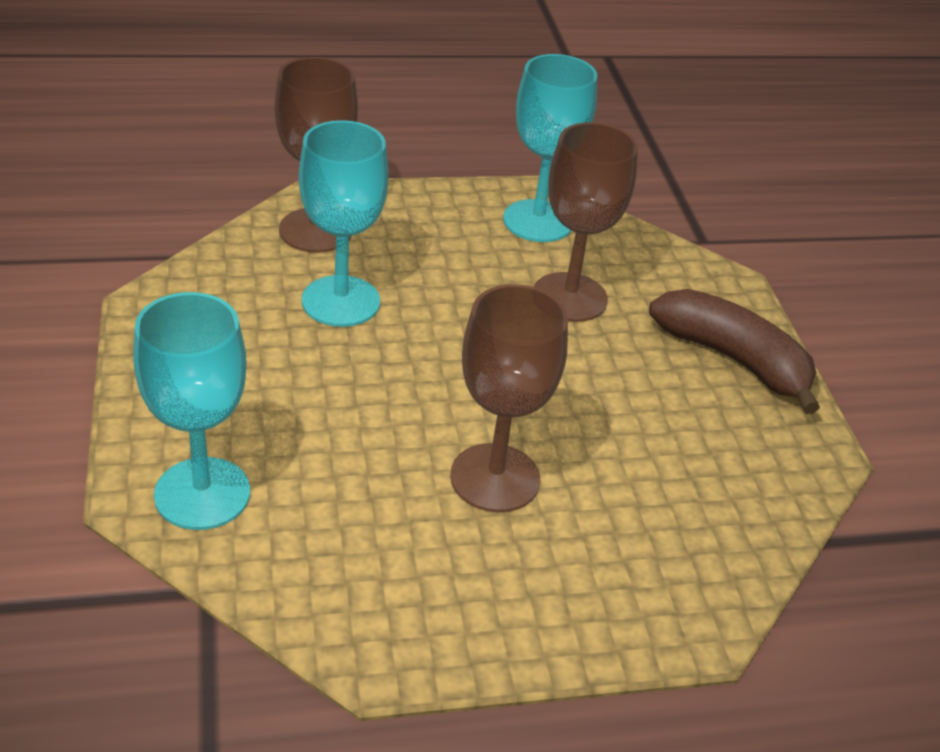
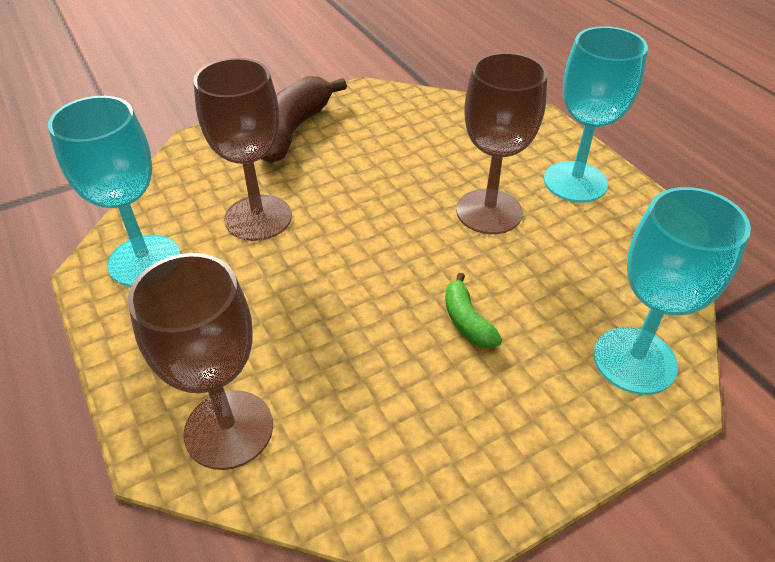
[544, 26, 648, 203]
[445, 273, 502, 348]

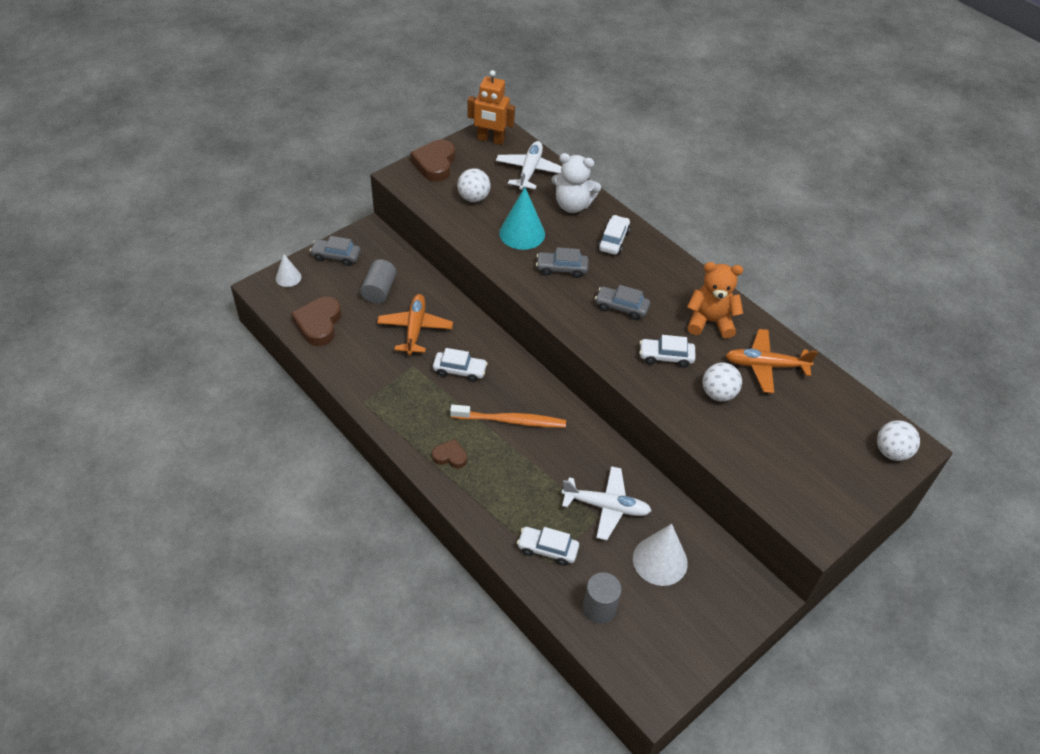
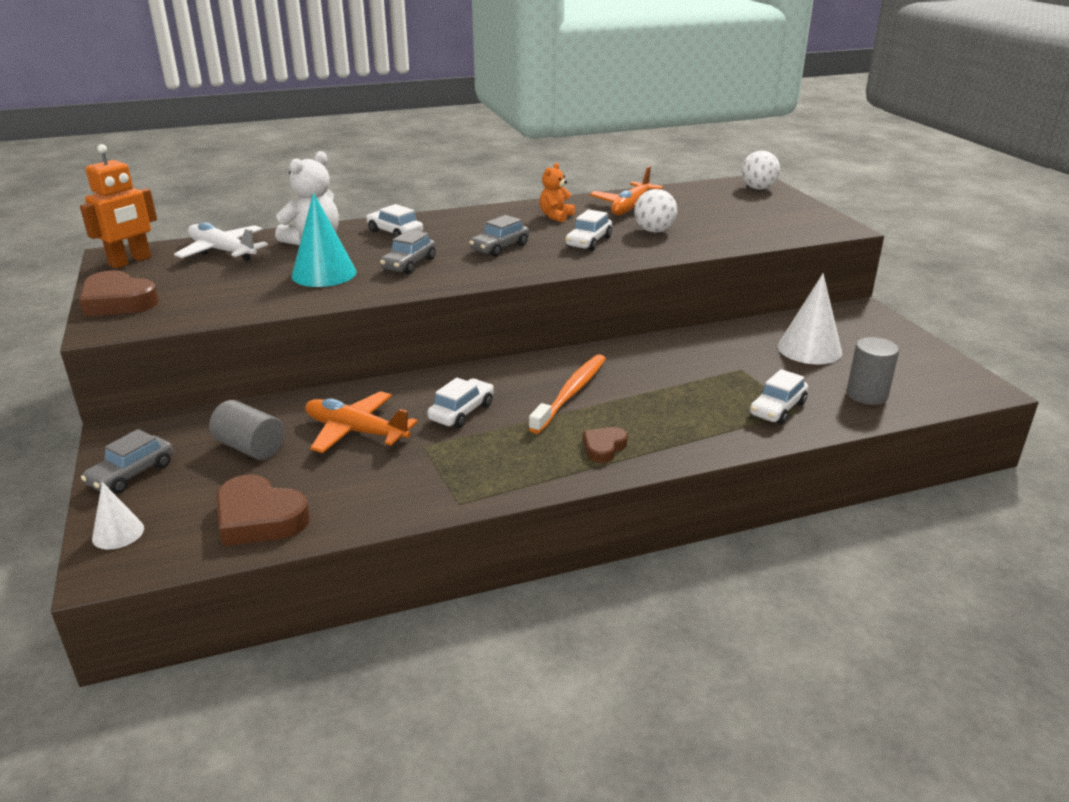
[457, 168, 490, 202] (first image)
[540, 163, 575, 222]
[562, 466, 652, 540] (first image)

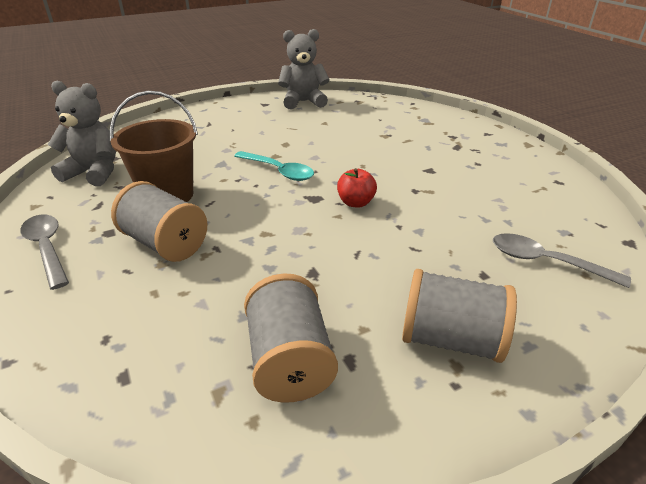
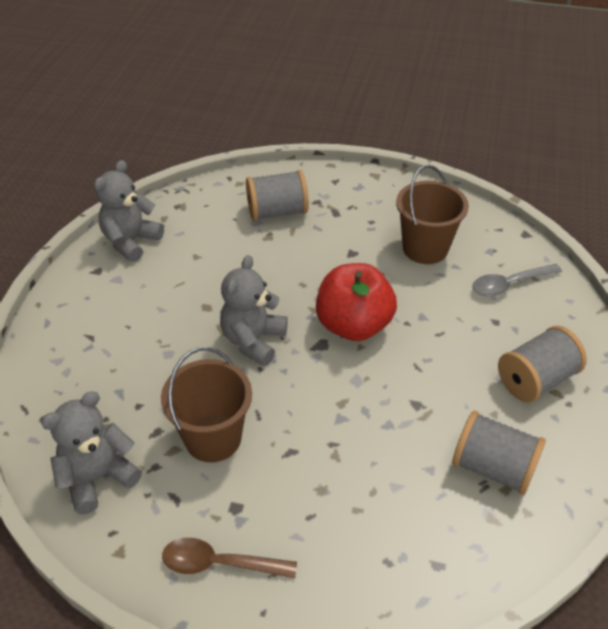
[220, 255, 288, 366]
[316, 263, 397, 341]
[246, 170, 309, 221]
[162, 538, 297, 578]
[396, 165, 469, 264]

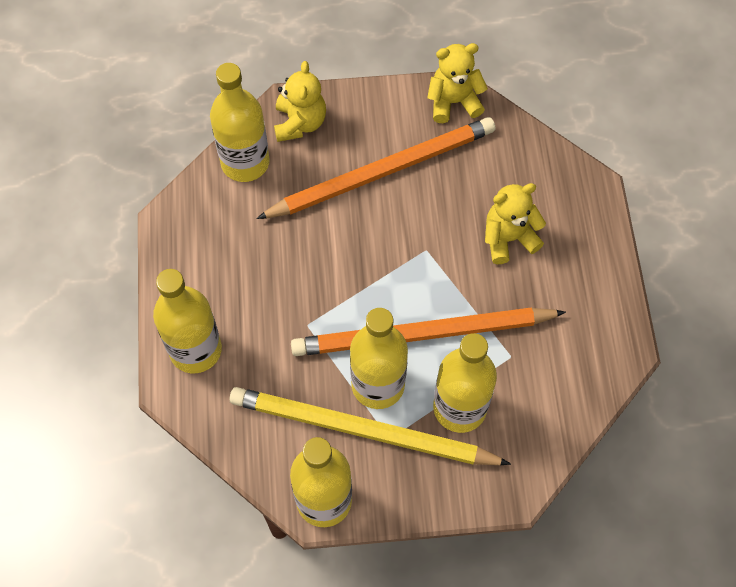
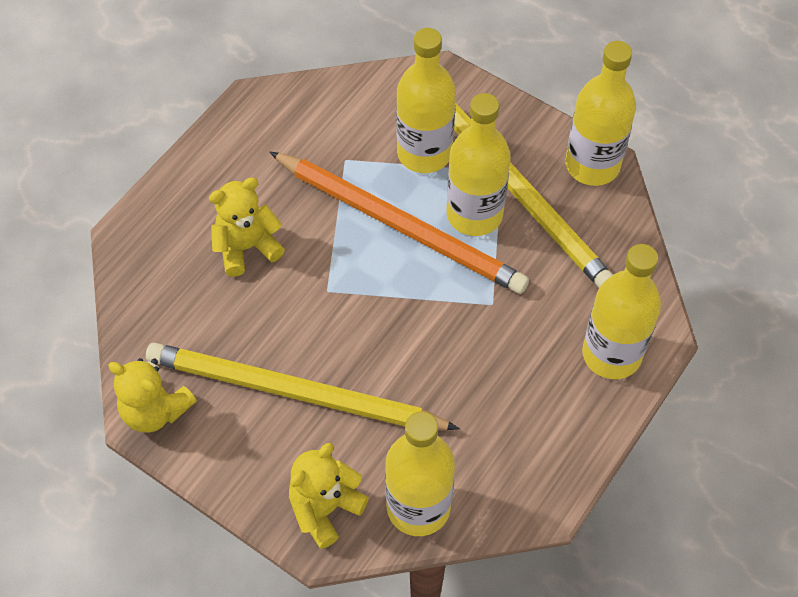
[146, 343, 460, 430]
[209, 177, 285, 277]

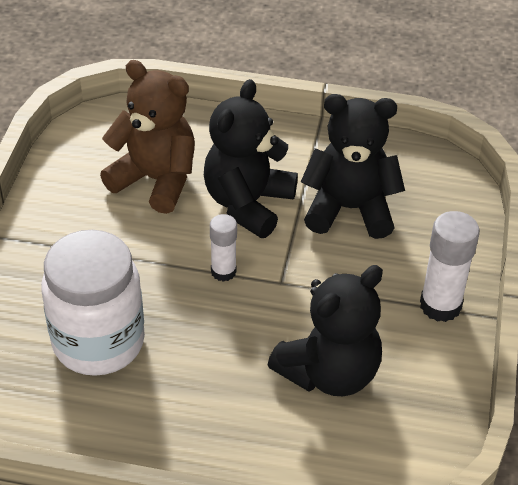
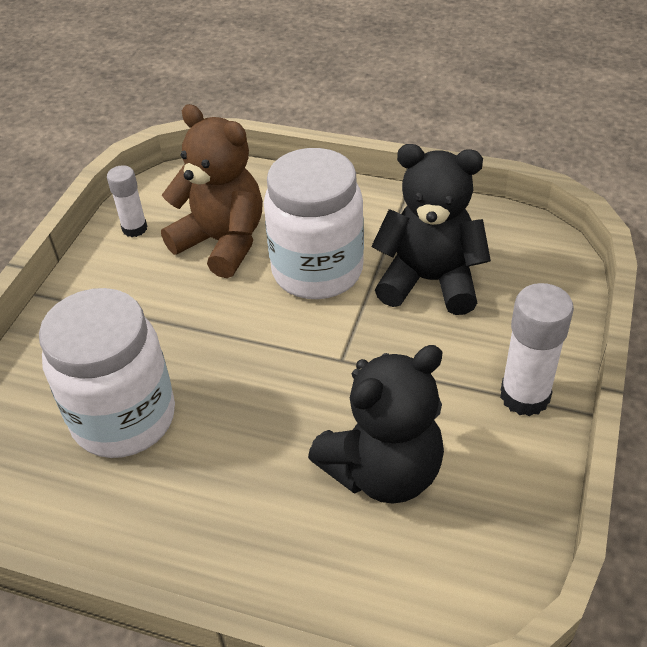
[264, 148, 364, 299]
[107, 165, 147, 237]

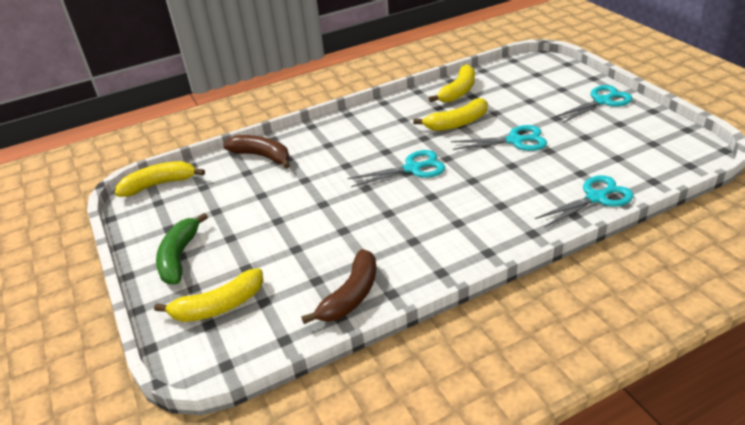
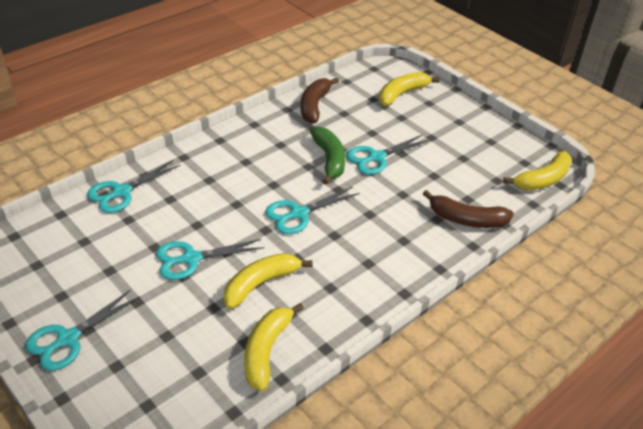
[310, 126, 345, 185]
[346, 134, 430, 175]

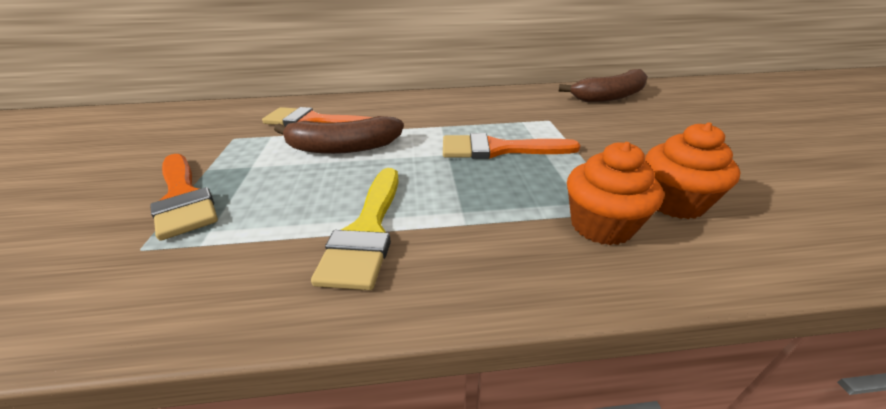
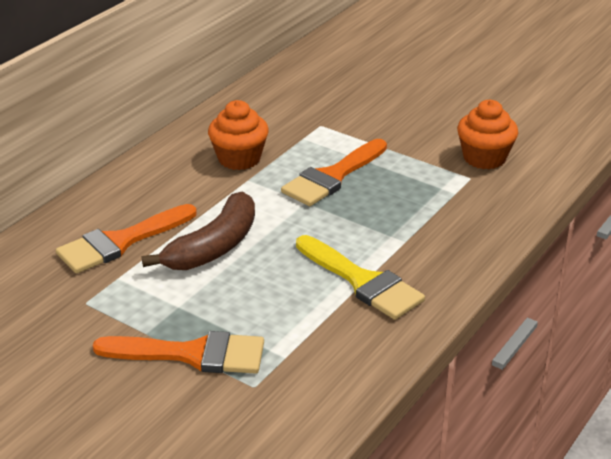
[559, 69, 648, 102] (first image)
[208, 100, 269, 170]

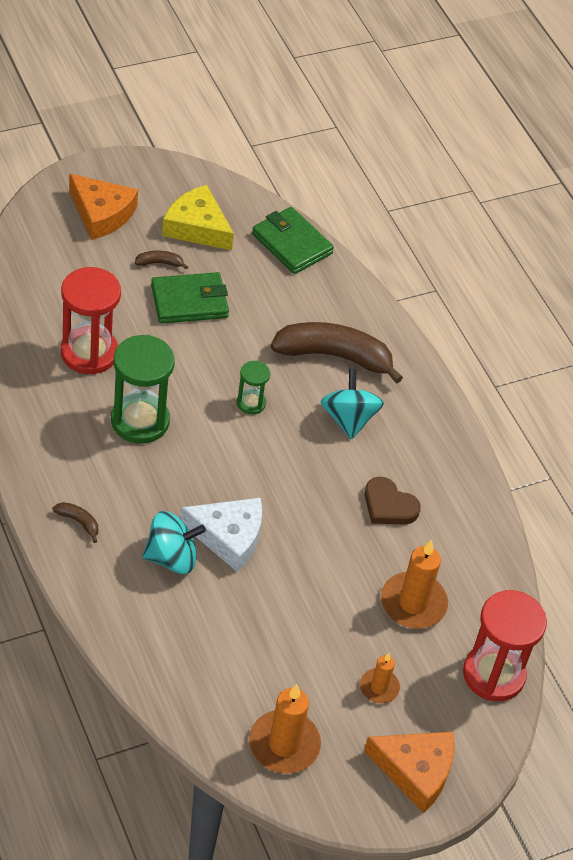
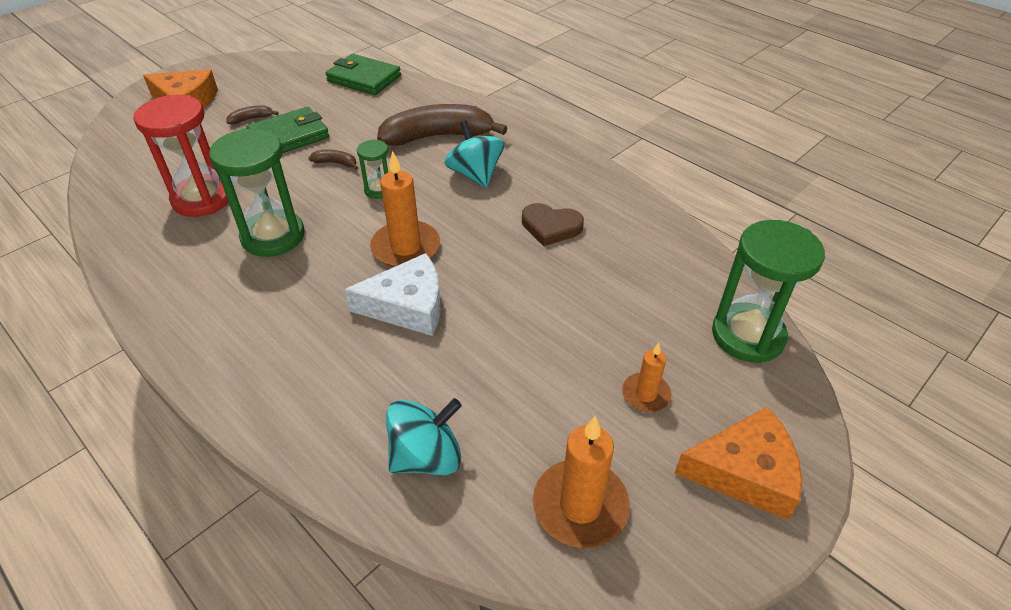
[162, 185, 234, 250] (first image)
[309, 150, 359, 170]
[386, 398, 462, 475]
[370, 151, 440, 267]
[712, 220, 825, 363]

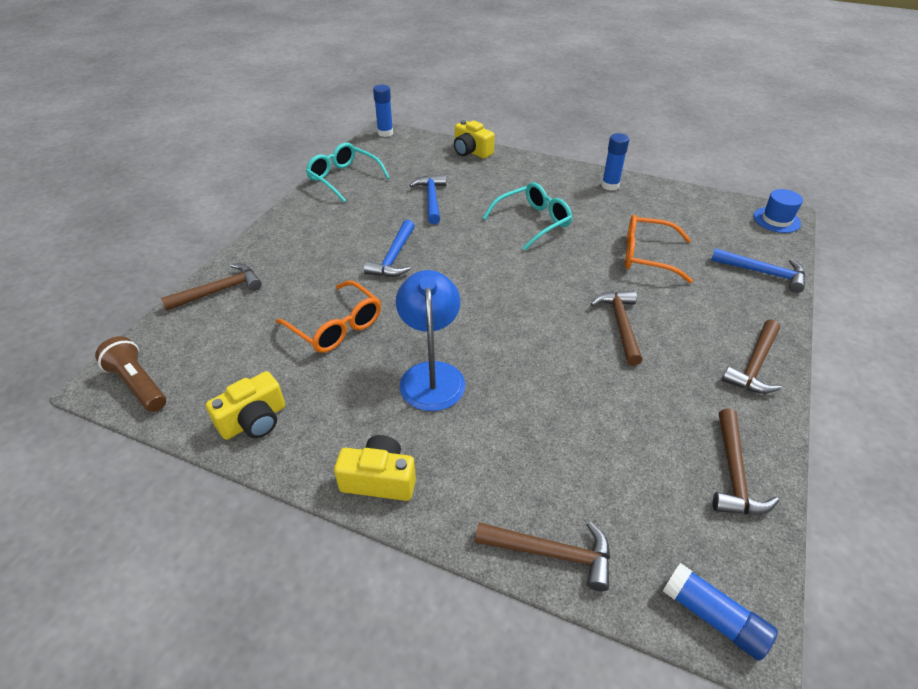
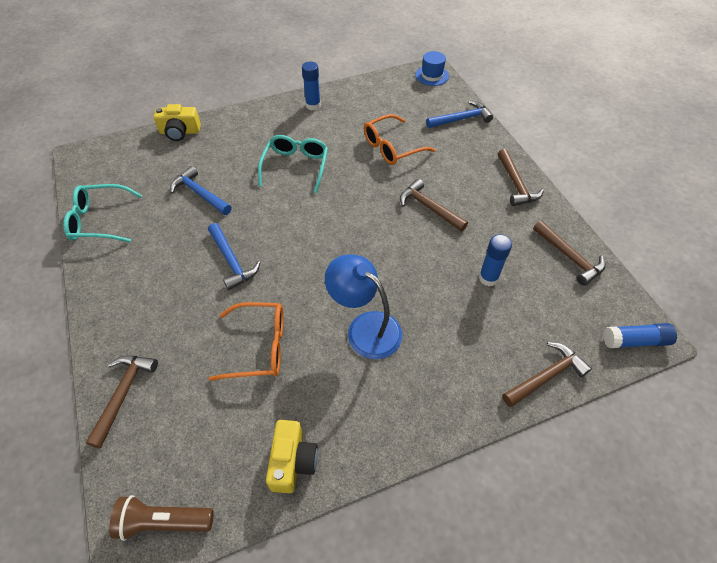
[479, 234, 512, 286]
[334, 435, 416, 501] (first image)

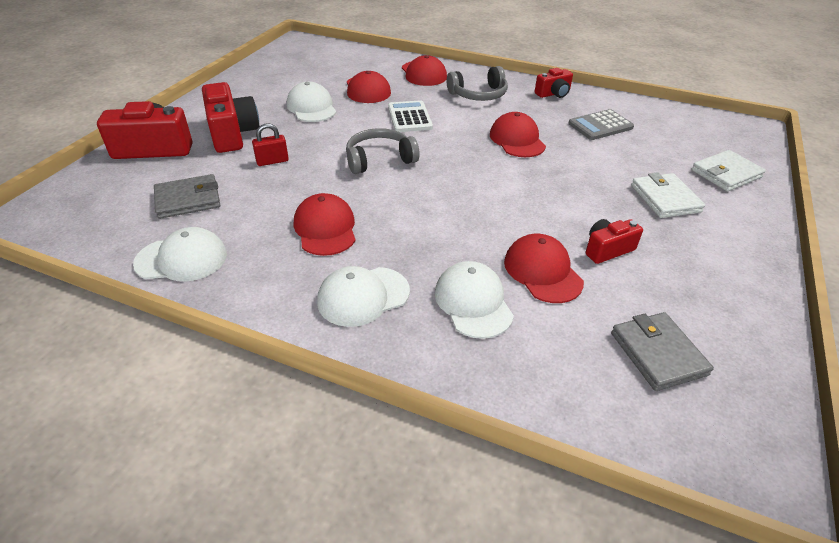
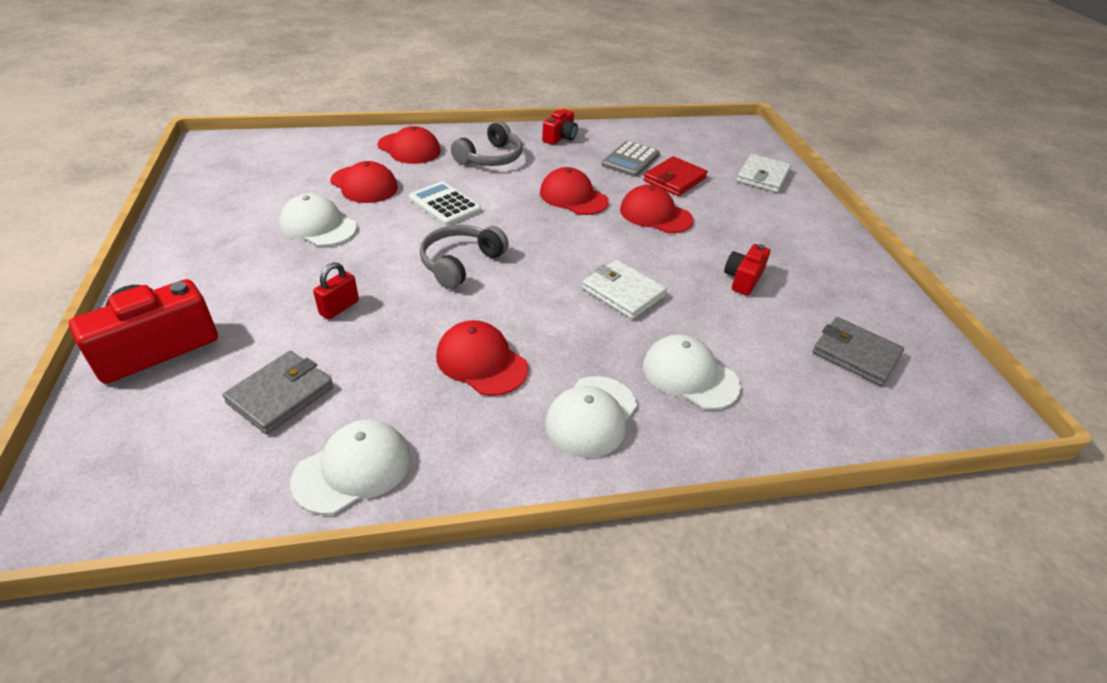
[202, 82, 260, 153] (first image)
[582, 260, 667, 319]
[620, 185, 693, 233]
[643, 156, 708, 196]

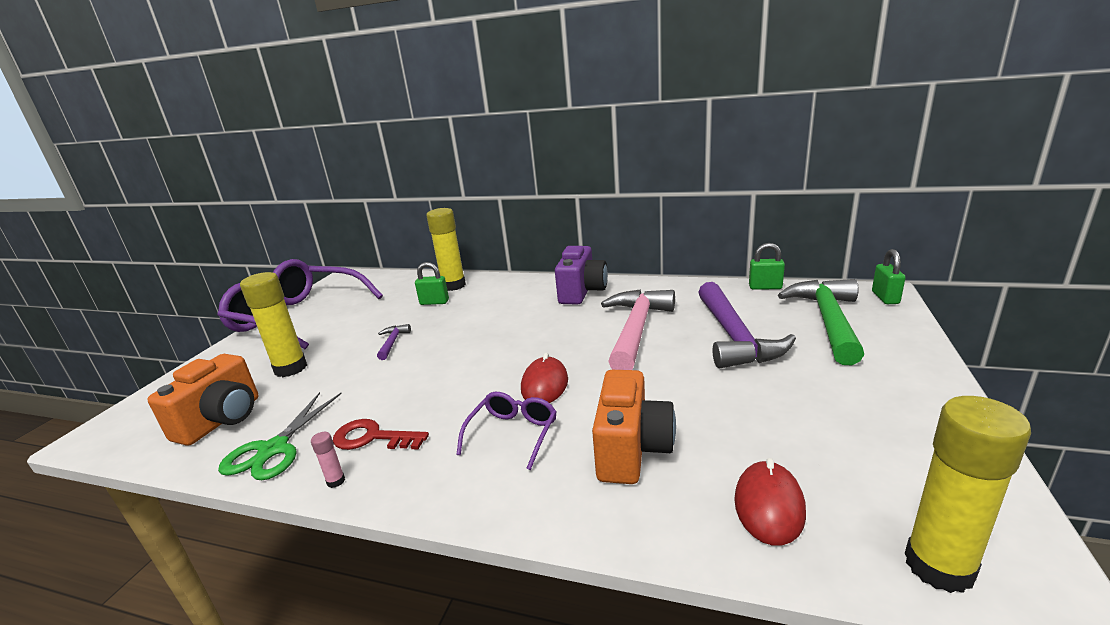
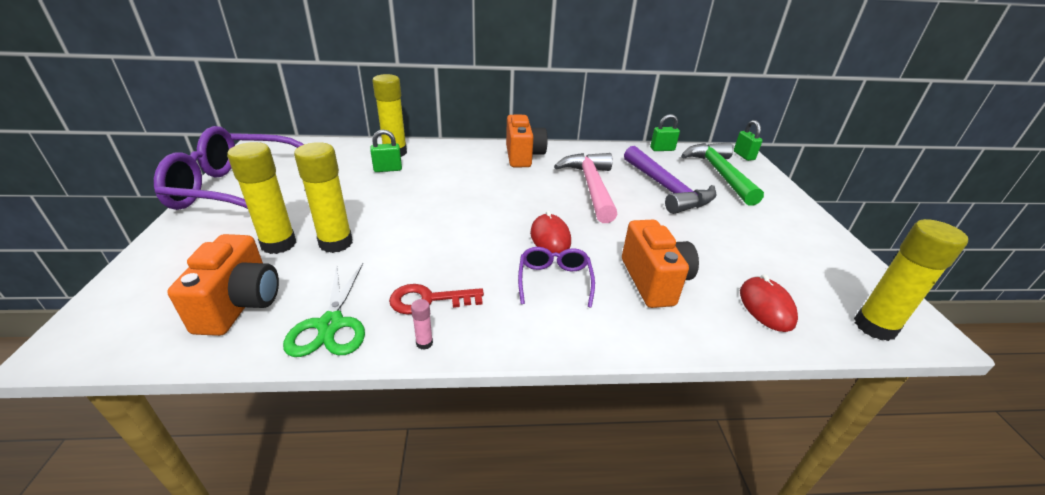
[506, 115, 548, 167]
[377, 324, 411, 360] (first image)
[294, 142, 353, 253]

